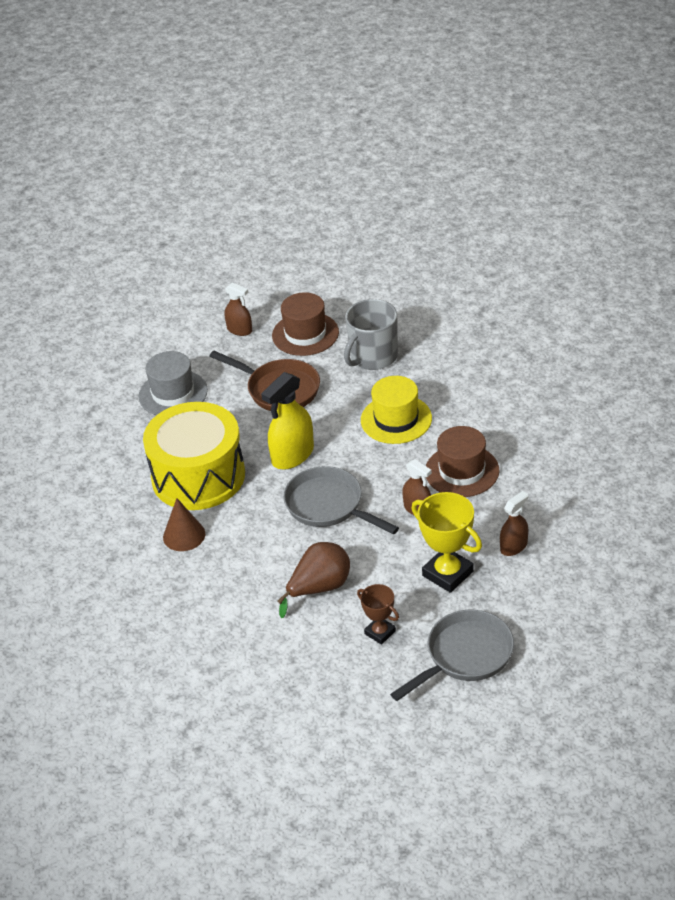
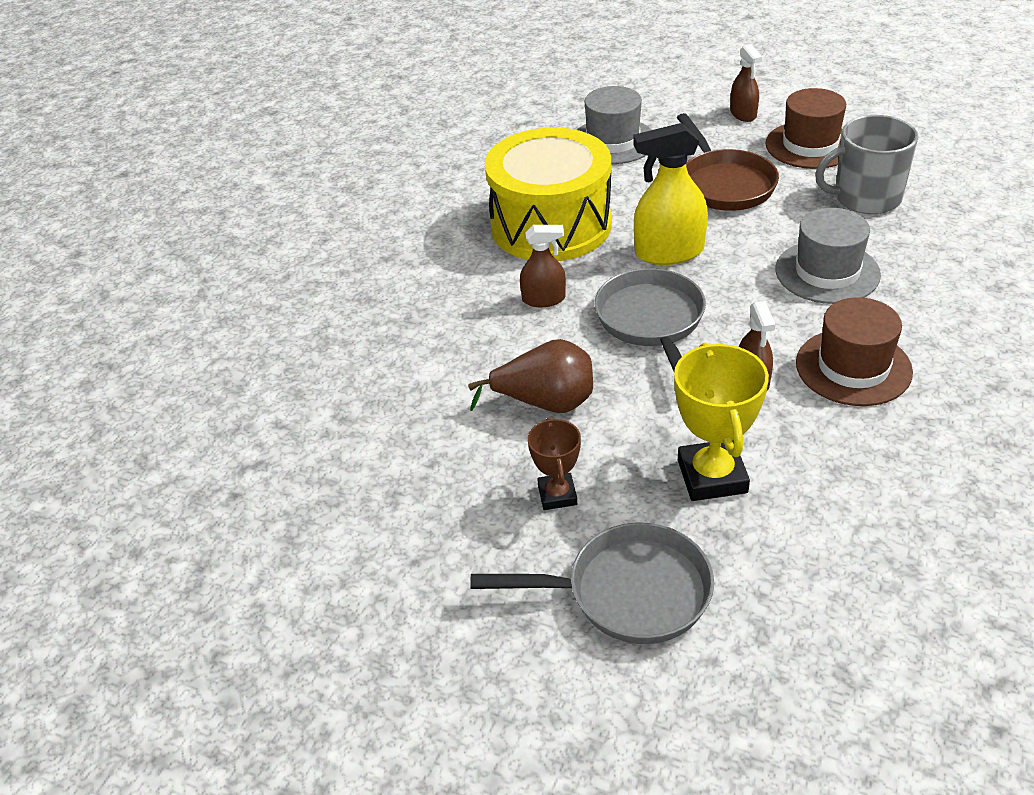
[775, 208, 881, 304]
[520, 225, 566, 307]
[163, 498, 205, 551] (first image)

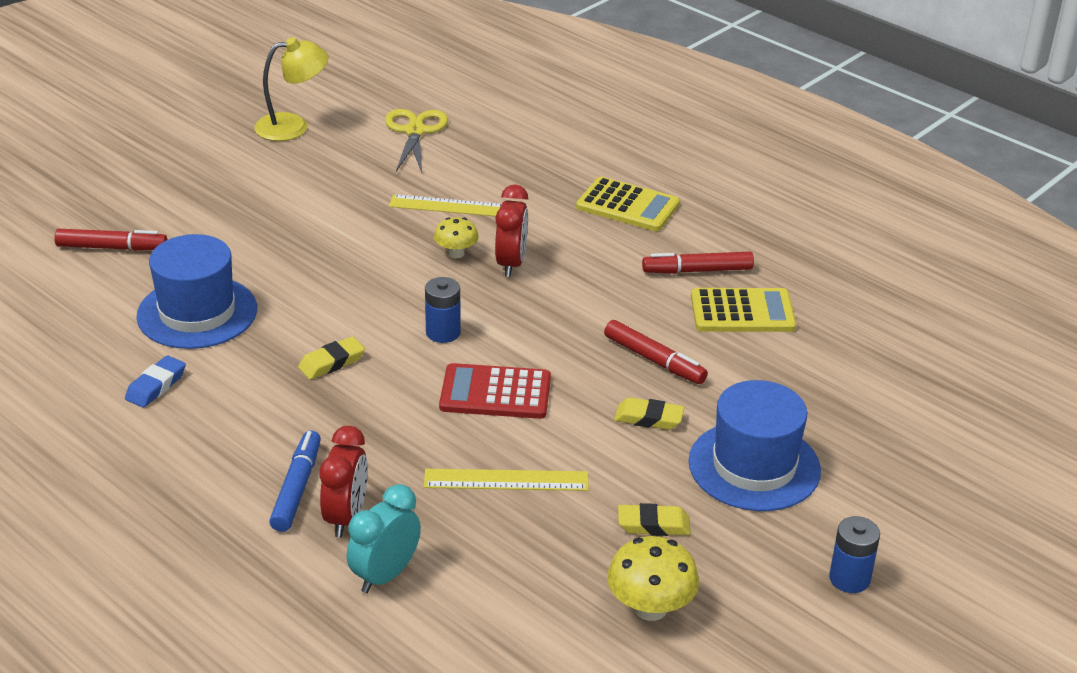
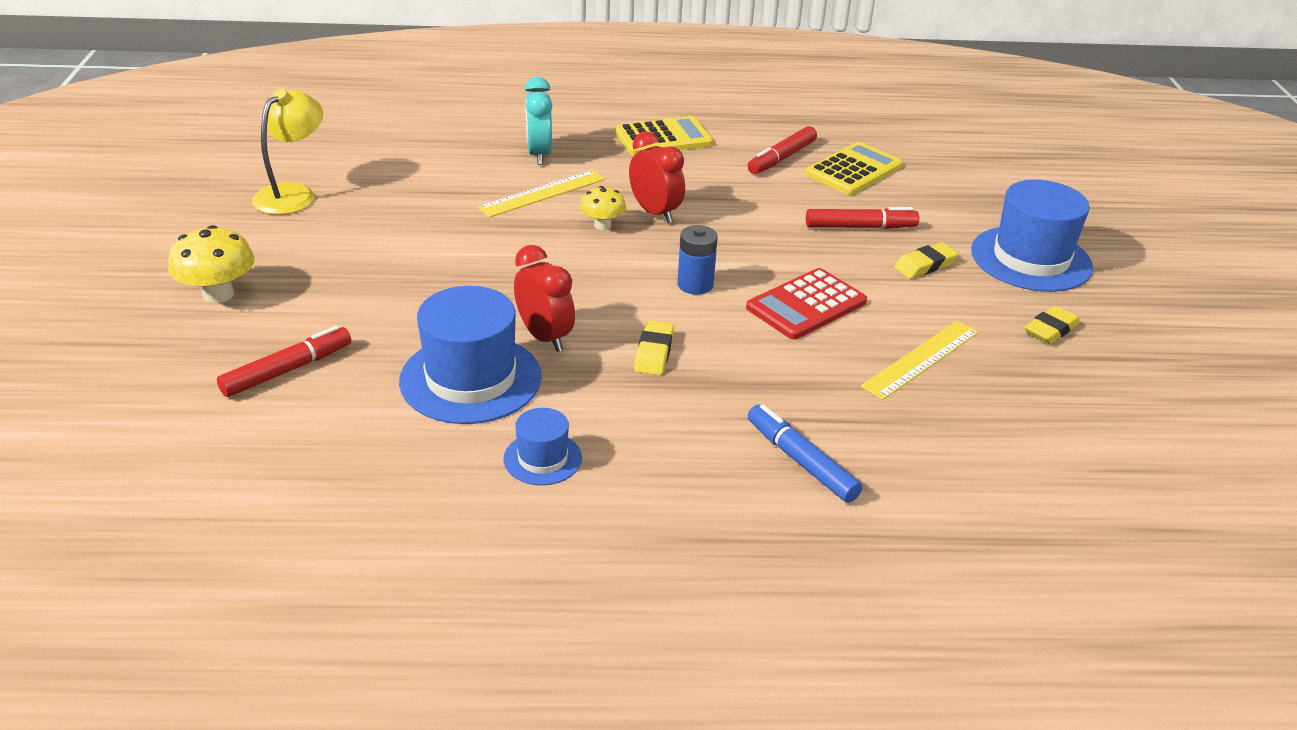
[385, 109, 448, 172] (first image)
[503, 408, 582, 485]
[514, 245, 575, 352]
[525, 77, 552, 165]
[829, 516, 880, 593] (first image)
[168, 225, 254, 303]

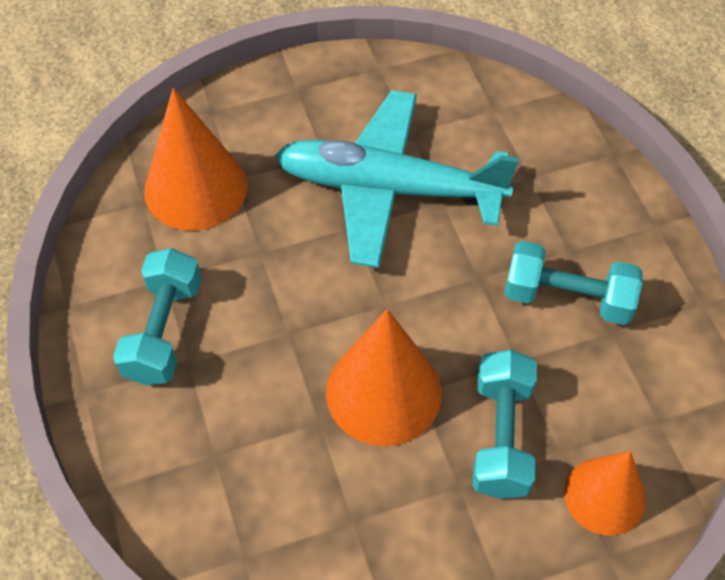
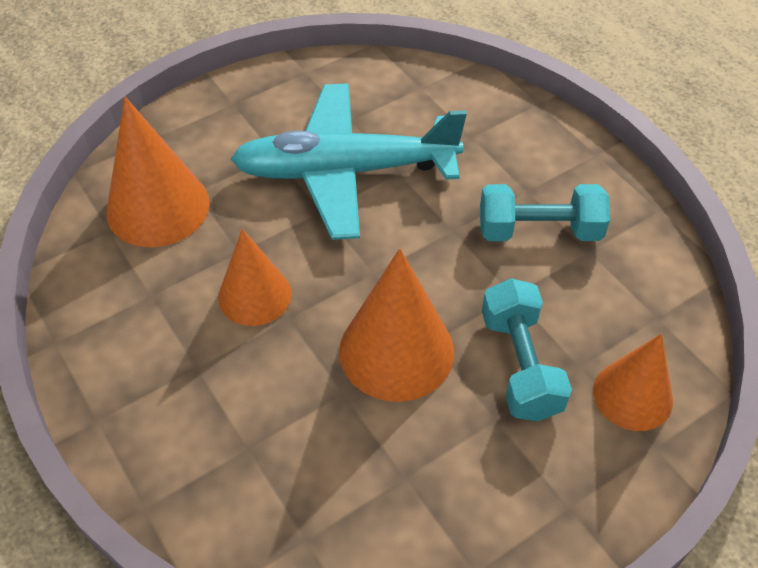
[113, 248, 202, 385] (first image)
[218, 229, 292, 326]

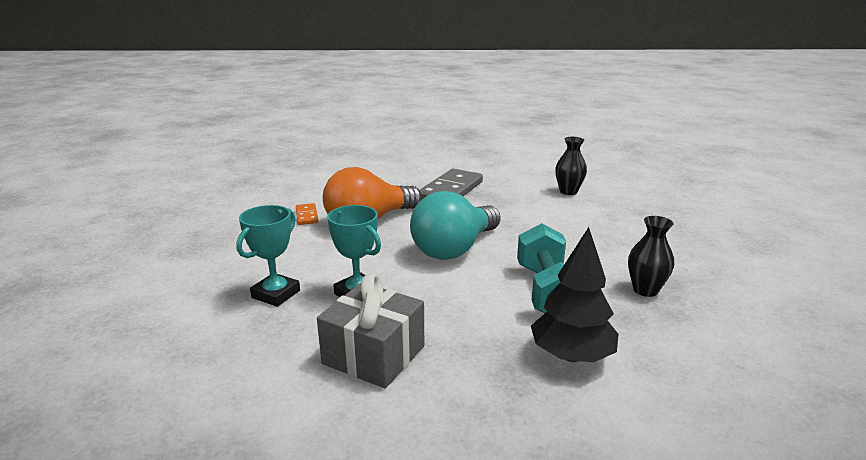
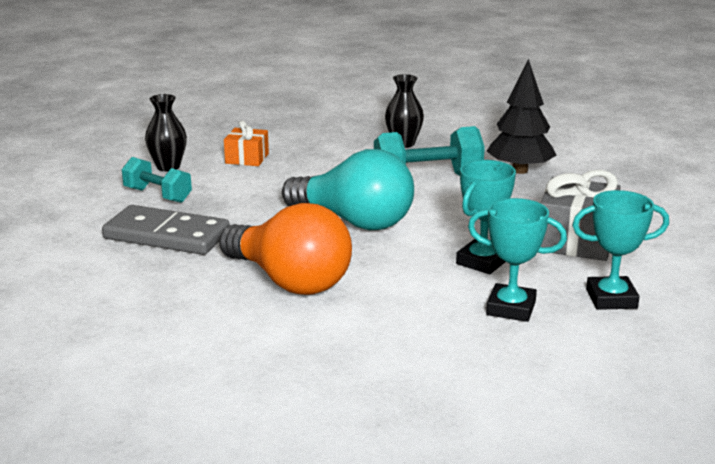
[296, 203, 318, 225] (first image)
[224, 120, 269, 166]
[122, 157, 192, 203]
[572, 190, 669, 310]

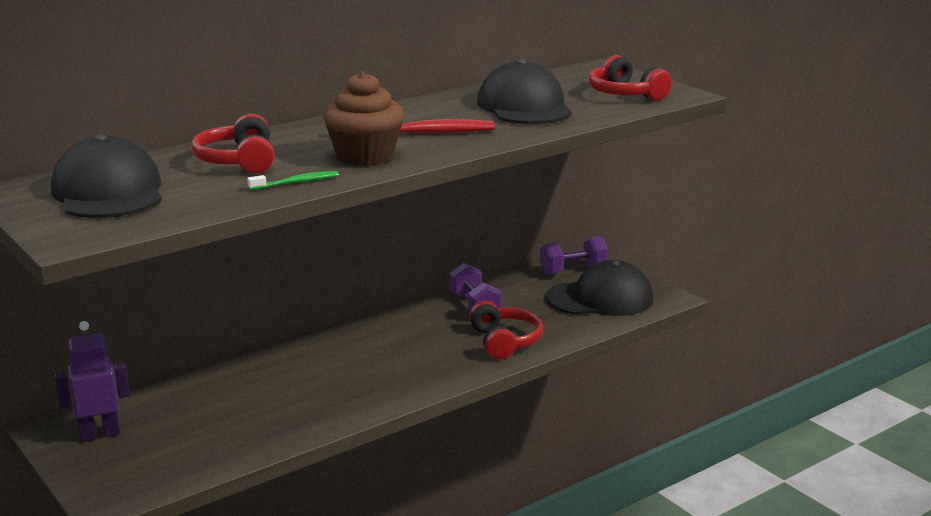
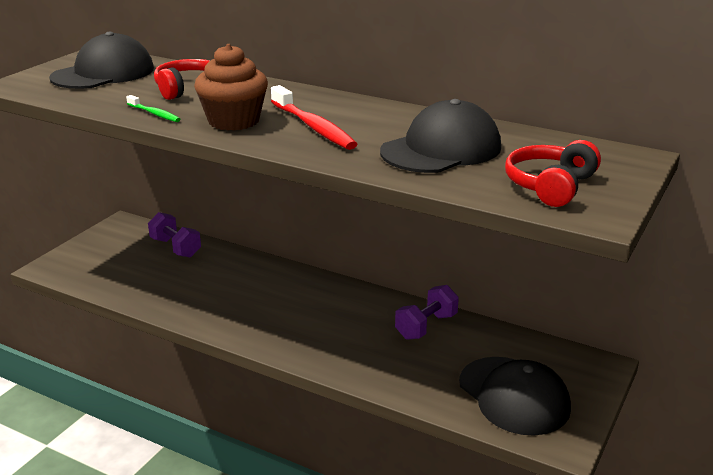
[148, 212, 201, 258]
[469, 301, 543, 359] (first image)
[55, 321, 130, 442] (first image)

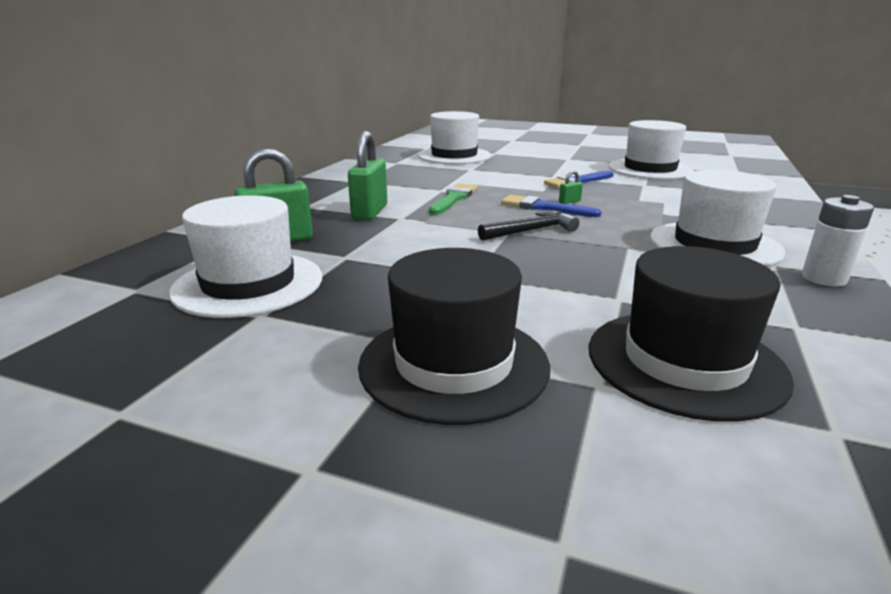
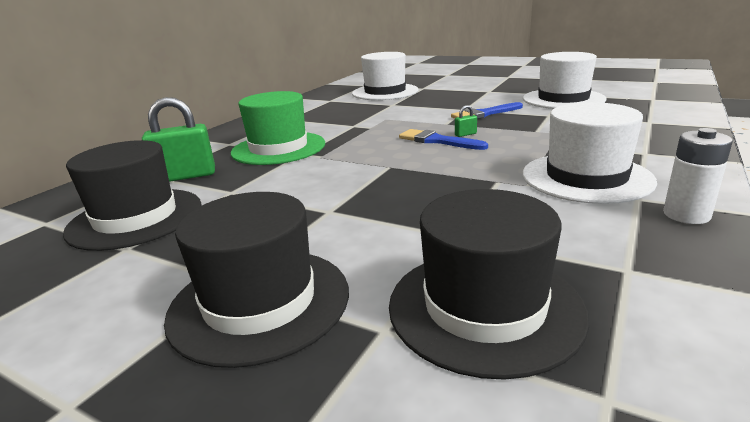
[231, 91, 325, 165]
[429, 183, 478, 215] (first image)
[63, 140, 202, 251]
[478, 210, 579, 241] (first image)

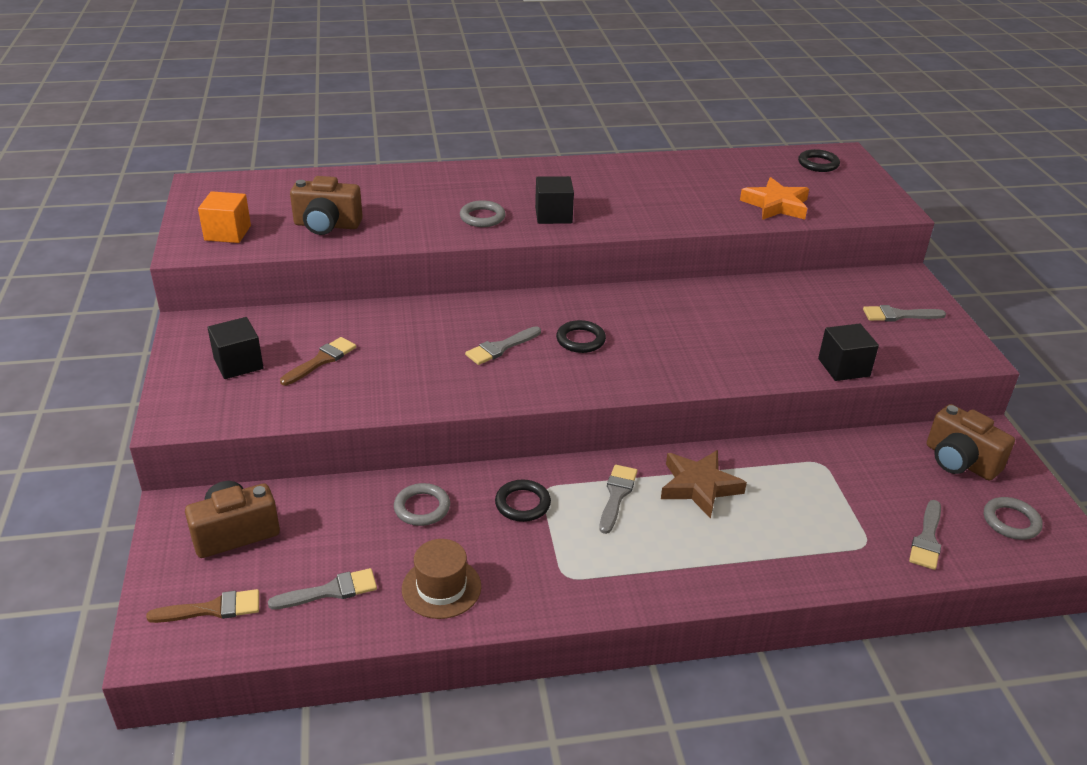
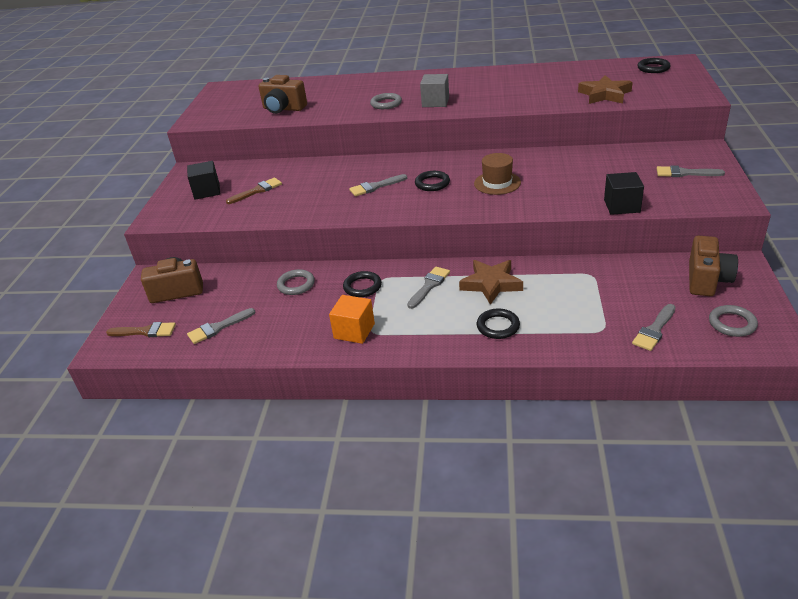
[420, 74, 449, 107]
[578, 75, 633, 104]
[329, 295, 375, 344]
[689, 236, 738, 296]
[474, 153, 521, 195]
[187, 308, 255, 344]
[477, 308, 520, 339]

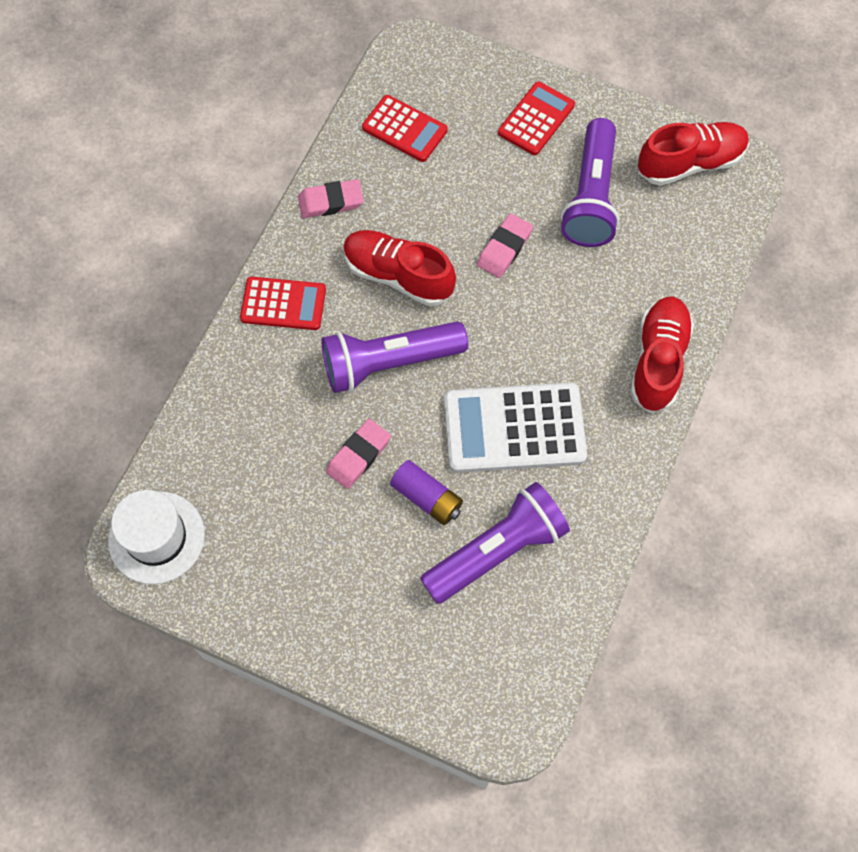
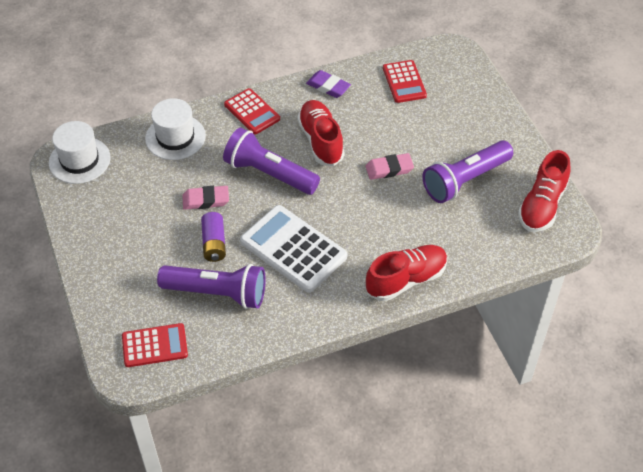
[122, 323, 188, 367]
[518, 150, 571, 232]
[306, 70, 351, 98]
[145, 98, 206, 160]

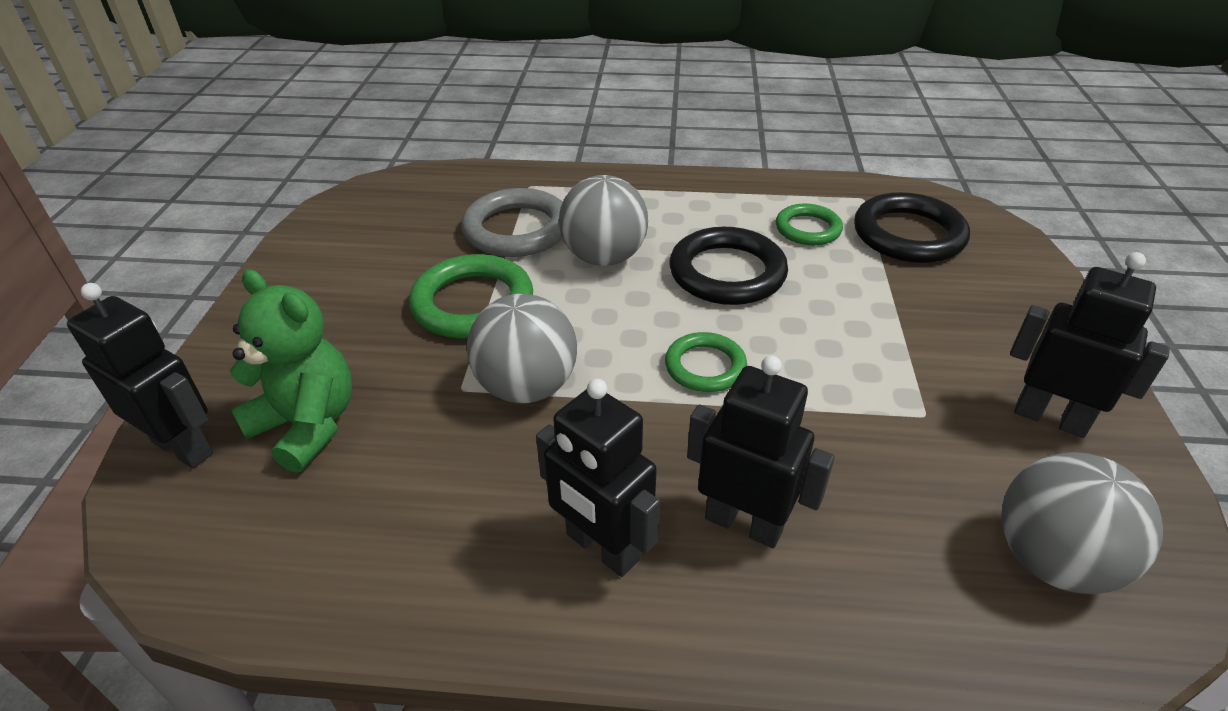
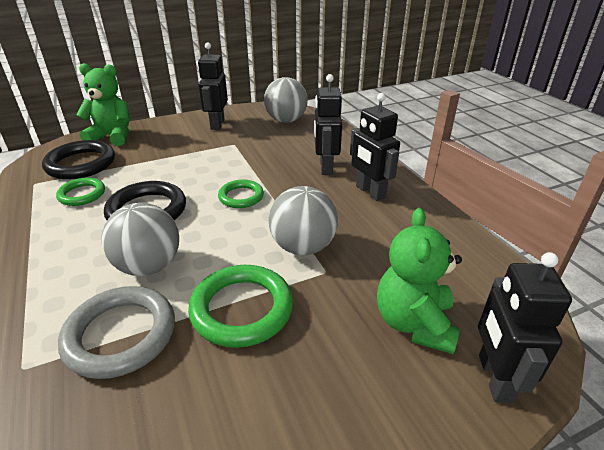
[350, 93, 400, 201]
[76, 63, 130, 146]

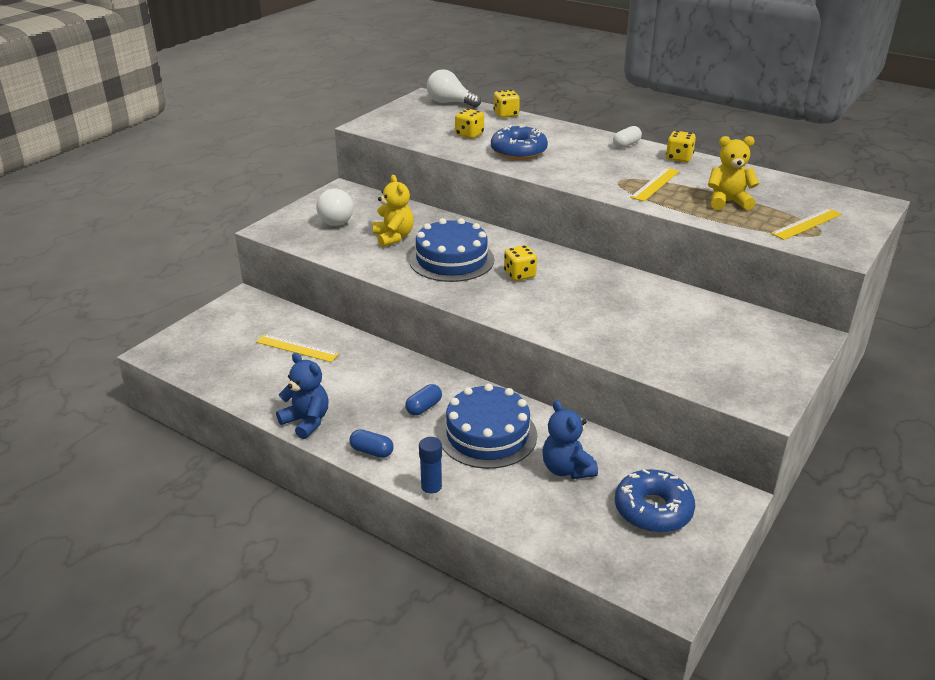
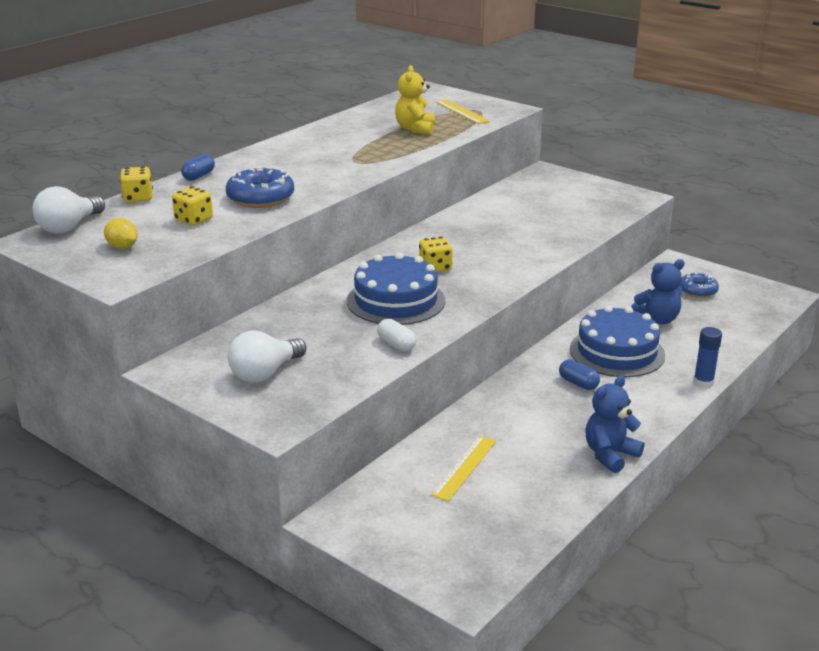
[377, 319, 416, 352]
[666, 131, 696, 162] (first image)
[630, 168, 680, 201] (first image)
[373, 175, 414, 247] (first image)
[228, 331, 306, 383]
[181, 154, 215, 181]
[680, 272, 719, 298]
[104, 218, 138, 249]

